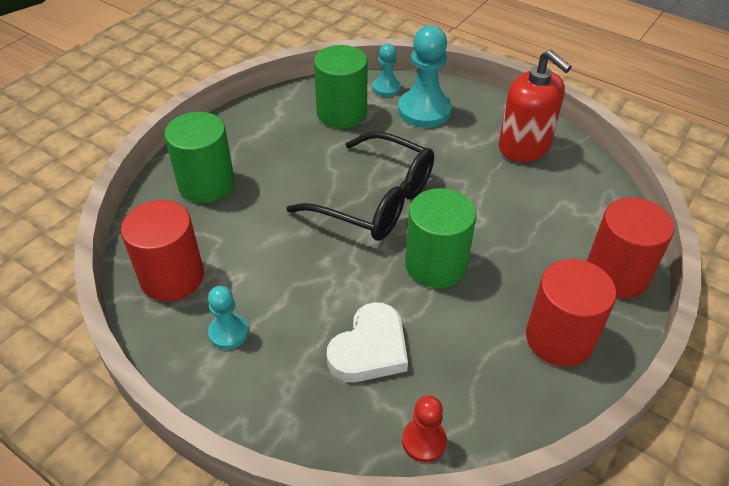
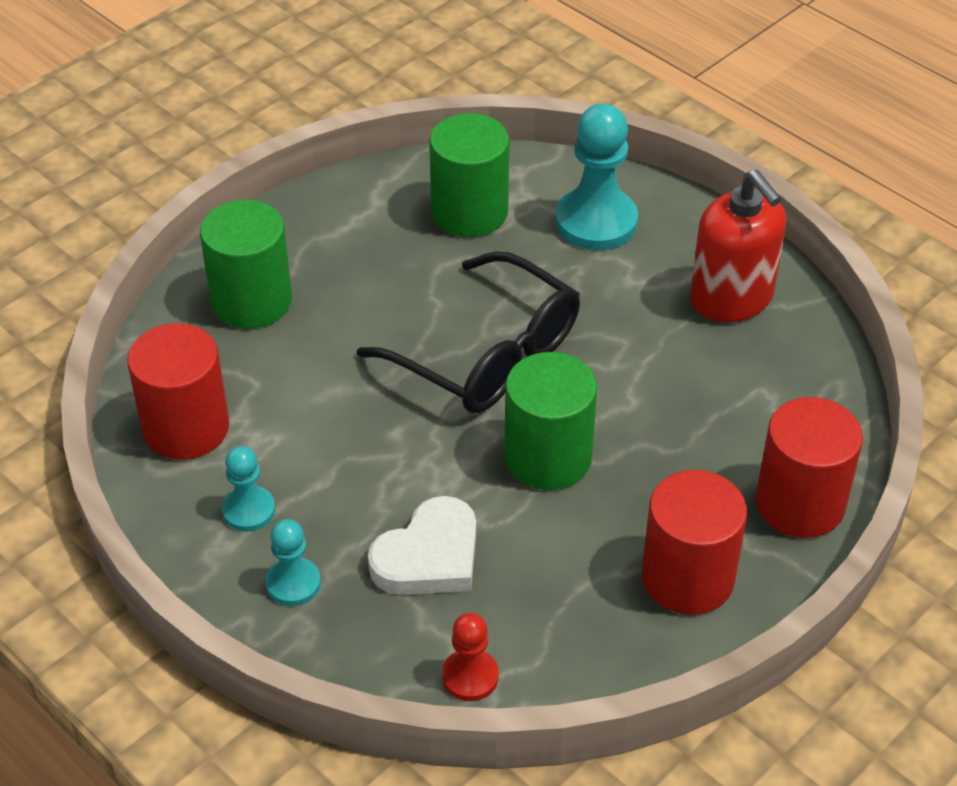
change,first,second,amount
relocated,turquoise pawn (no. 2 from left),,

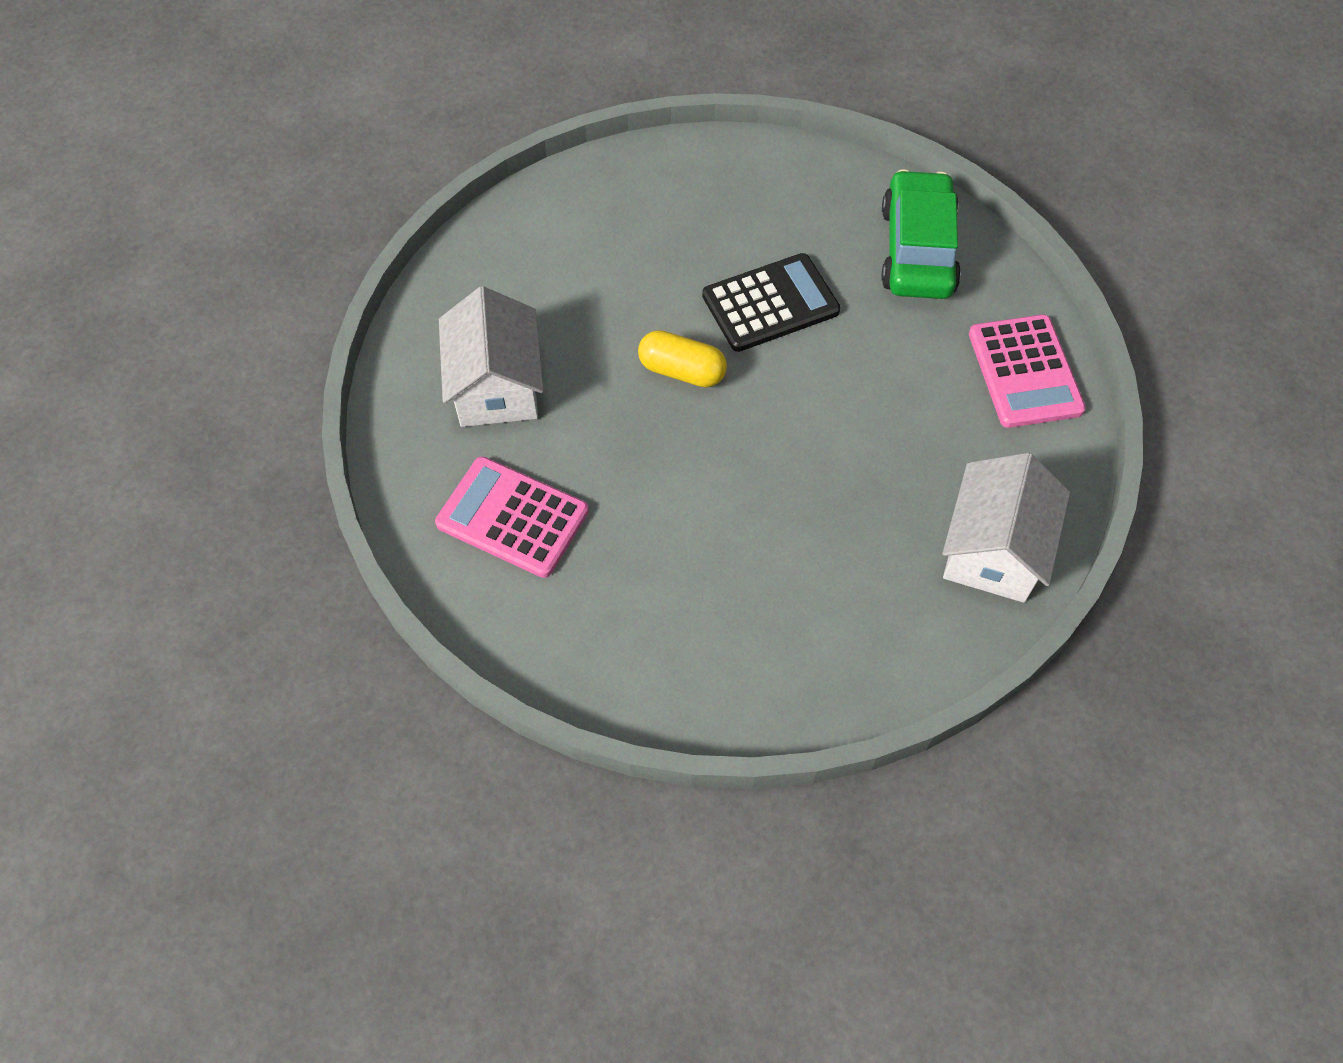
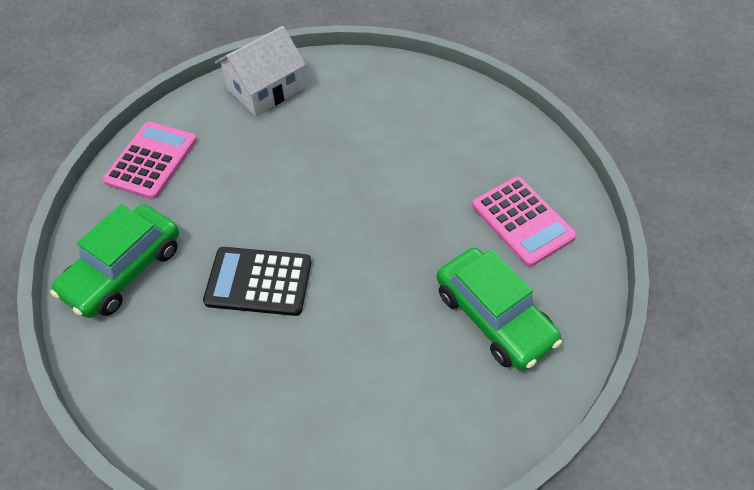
change,first,second,amount
exchanged,white house (no. 1 from left),green car (no. 2 from left),
missing,yellow capsule,,

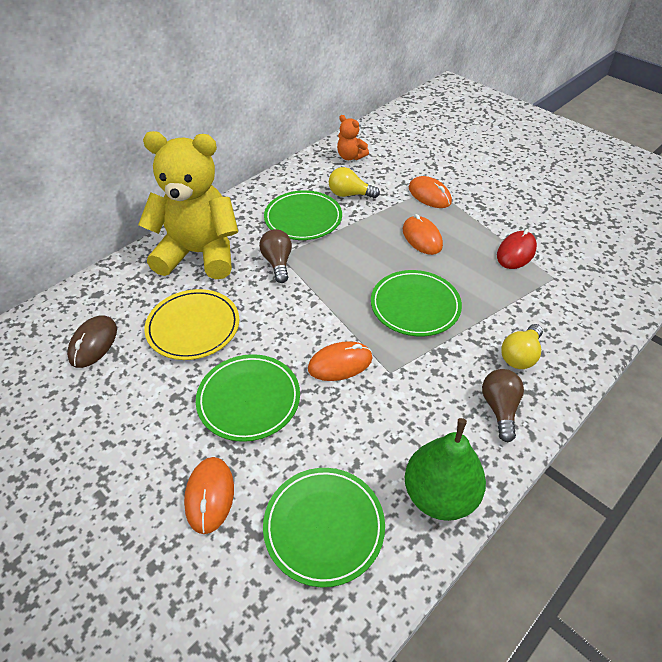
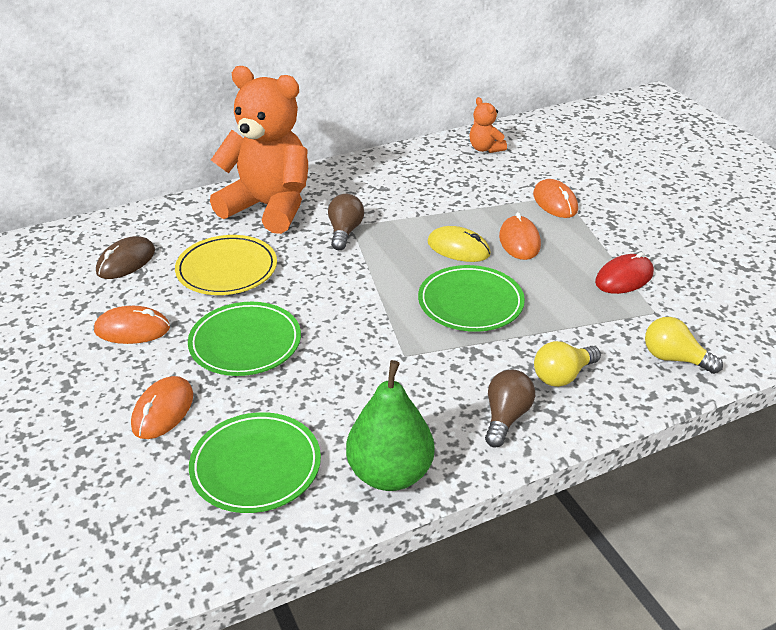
change,first,second,amount
relocated,orange mouse (no. 2 from left in the first image),orange mouse (no. 1 from left),
colour,yellow teddy bear,orange teddy bear (no. 1 from left),
appeared,,yellow mouse,
relocated,yellow light bulb (no. 1 from left in the first image),yellow light bulb (no. 2 from left),
missing,green plate (no. 2 from left),,

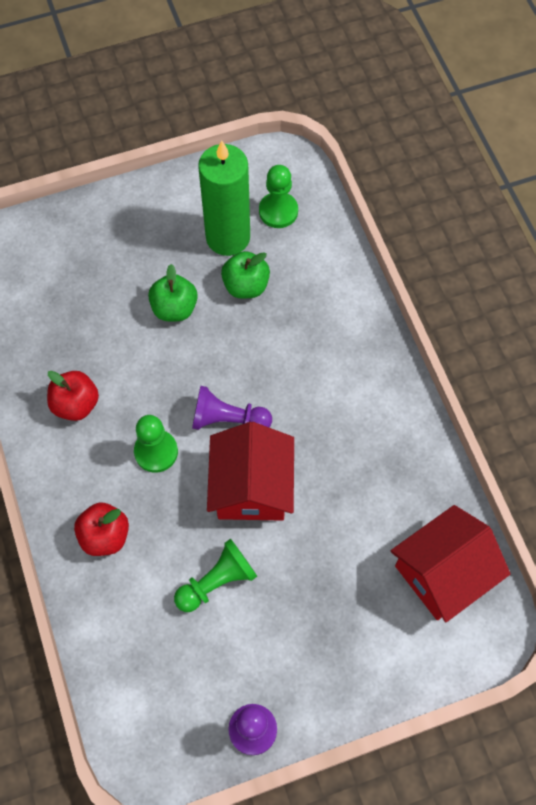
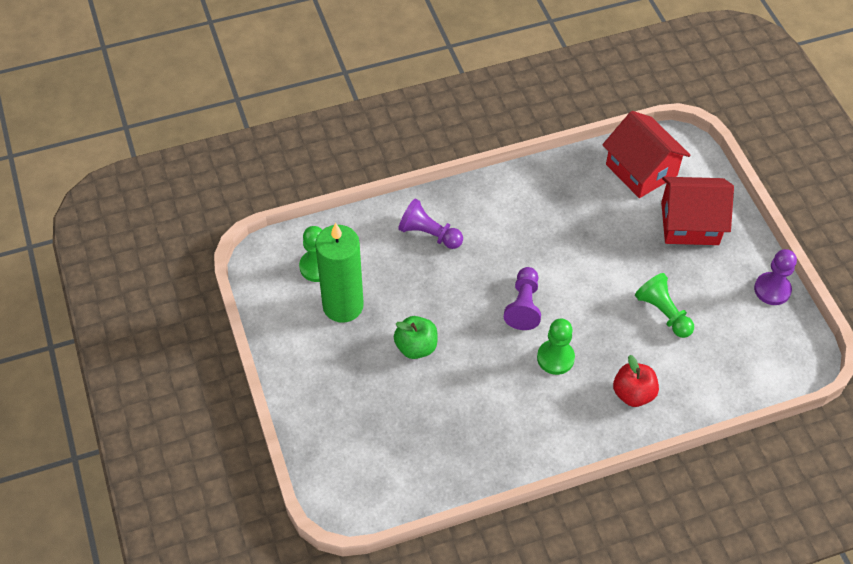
change,first,second,amount
appeared,,purple pawn (no. 1 from left),
relocated,red house (no. 1 from left in the first image),red house (no. 2 from left),
missing,red apple (no. 1 from left),,
missing,green apple (no. 2 from left),,

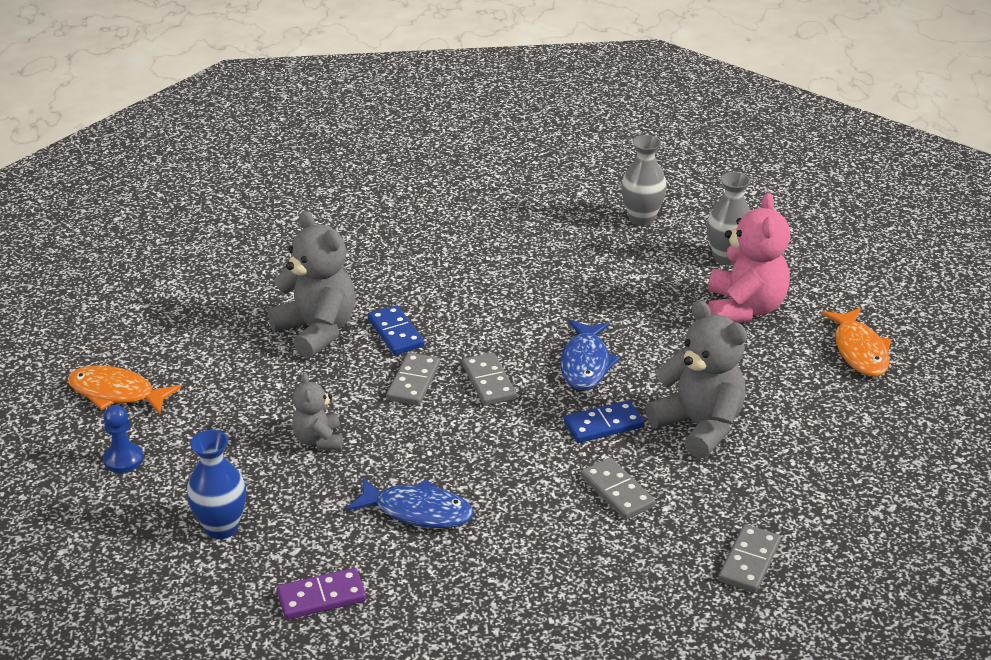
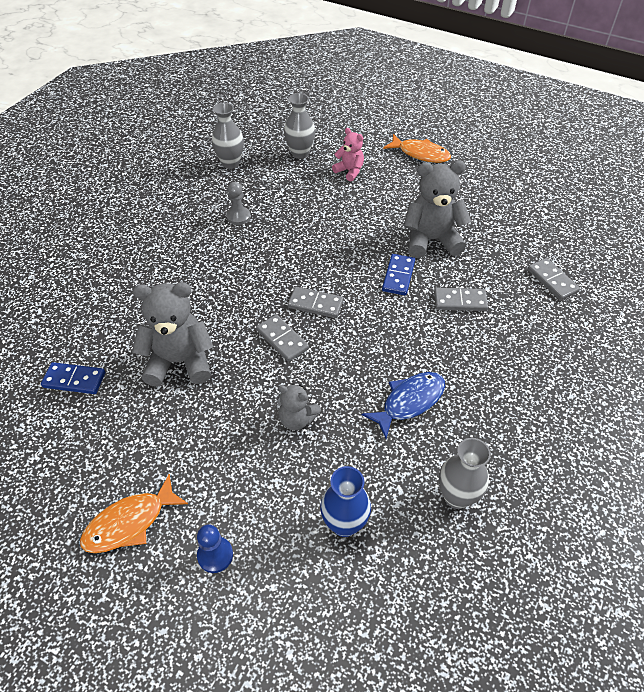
change,first,second,amount
relocated,blue domino (no. 1 from left),,
appeared,,grey pawn,
size,pink teddy bear,,x0.56
exchanged,purple domino,grey vase (no. 3 from left),
missing,blue fish (no. 2 from left),,

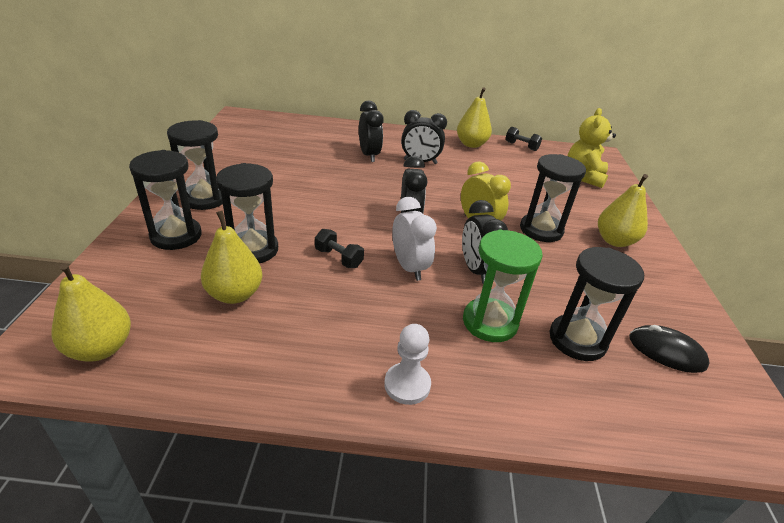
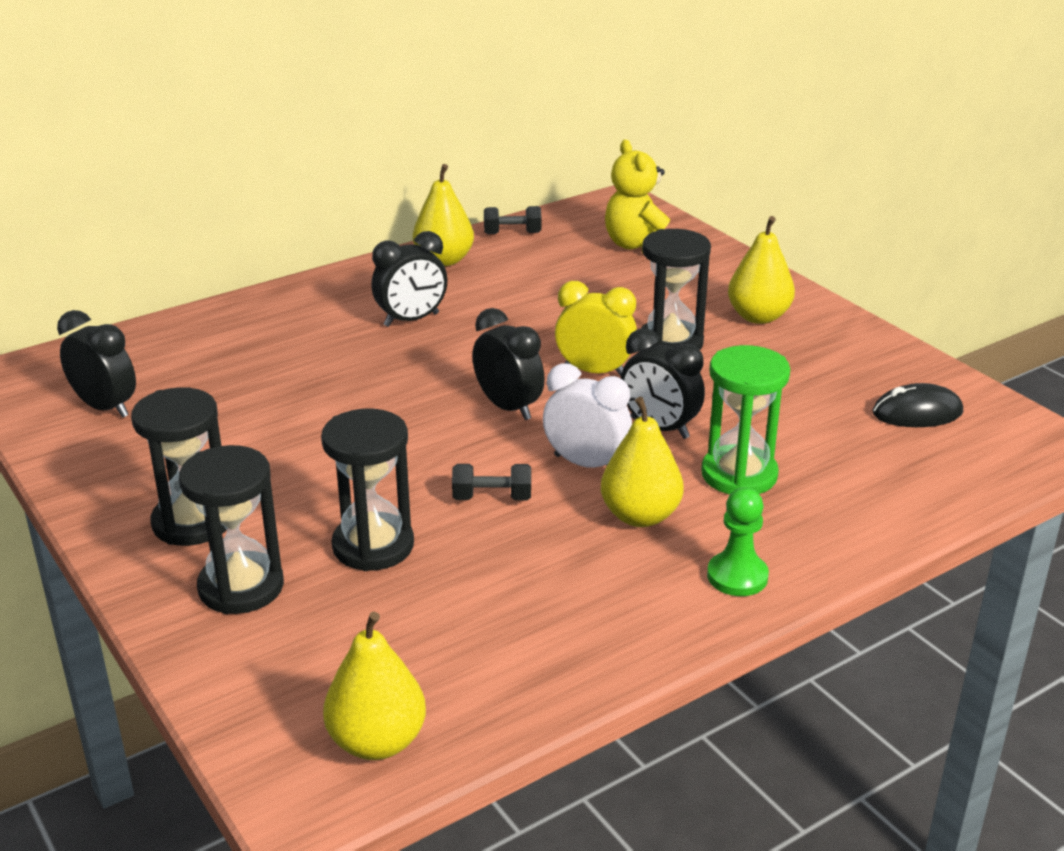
change,first,second,amount
relocated,black clock (no. 1 from left),,
relocated,yellow pear (no. 2 from left in the first image),yellow pear (no. 3 from left),
colour,white pawn,green pawn,
missing,black hourglass (no. 5 from left),,

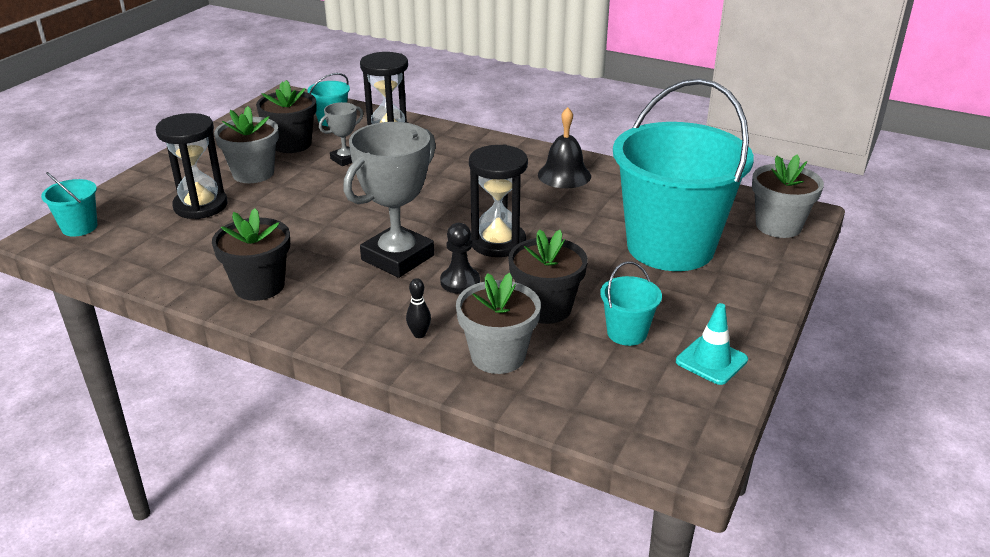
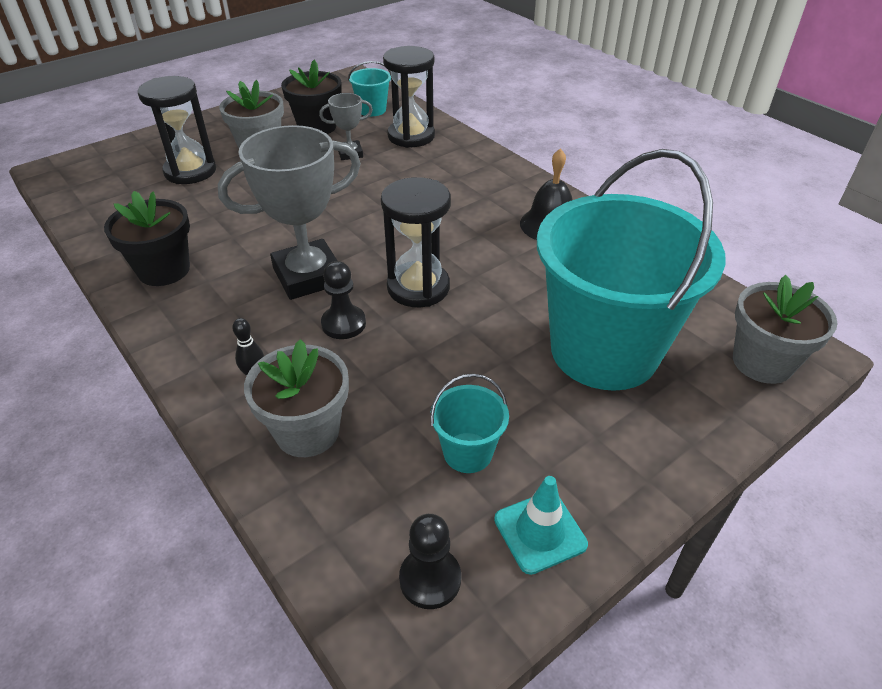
change,first,second,amount
appeared,,black pawn (no. 2 from left),
missing,turquoise bucket (no. 1 from left),,
missing,black flower pot (no. 3 from left),,

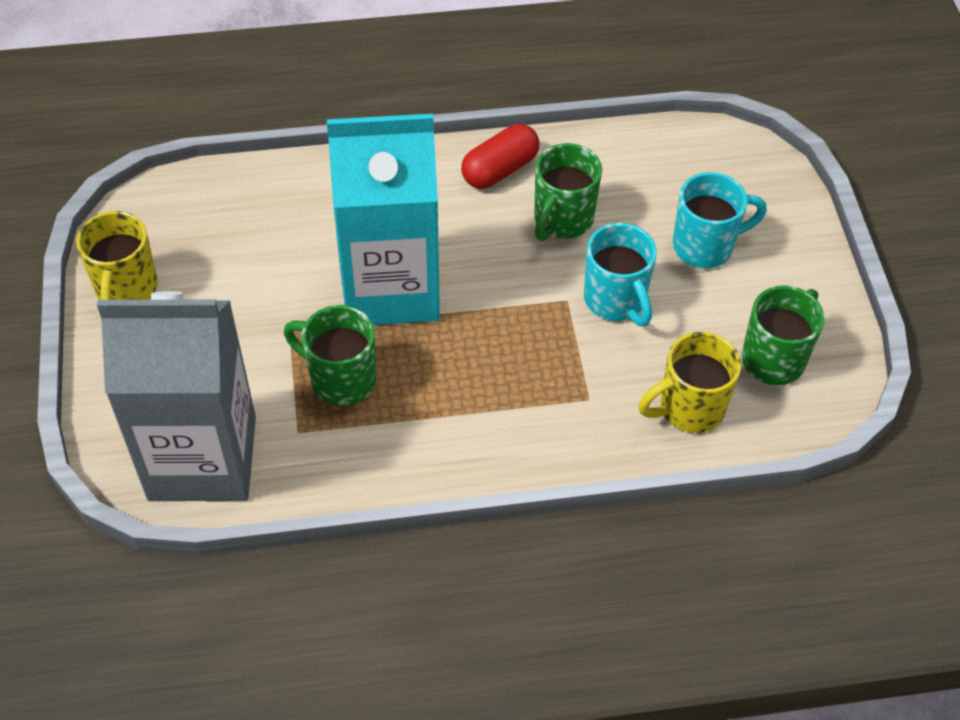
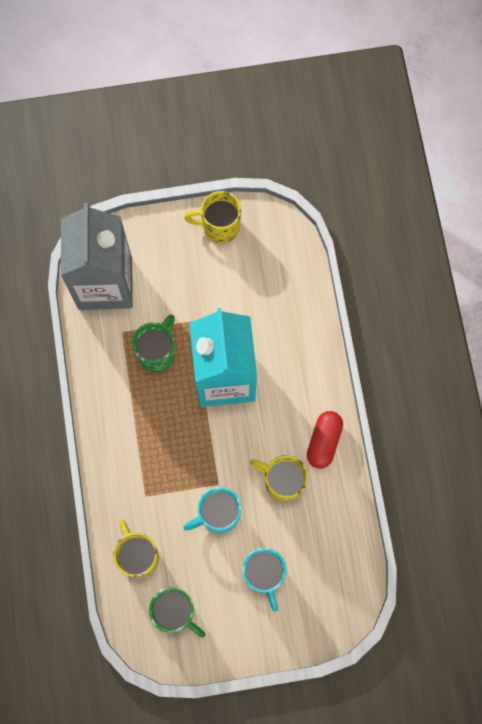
change,first,second,amount
colour,green mug (no. 2 from left),yellow mug (no. 3 from left),
spun,red capsule,,60 degrees clockwise

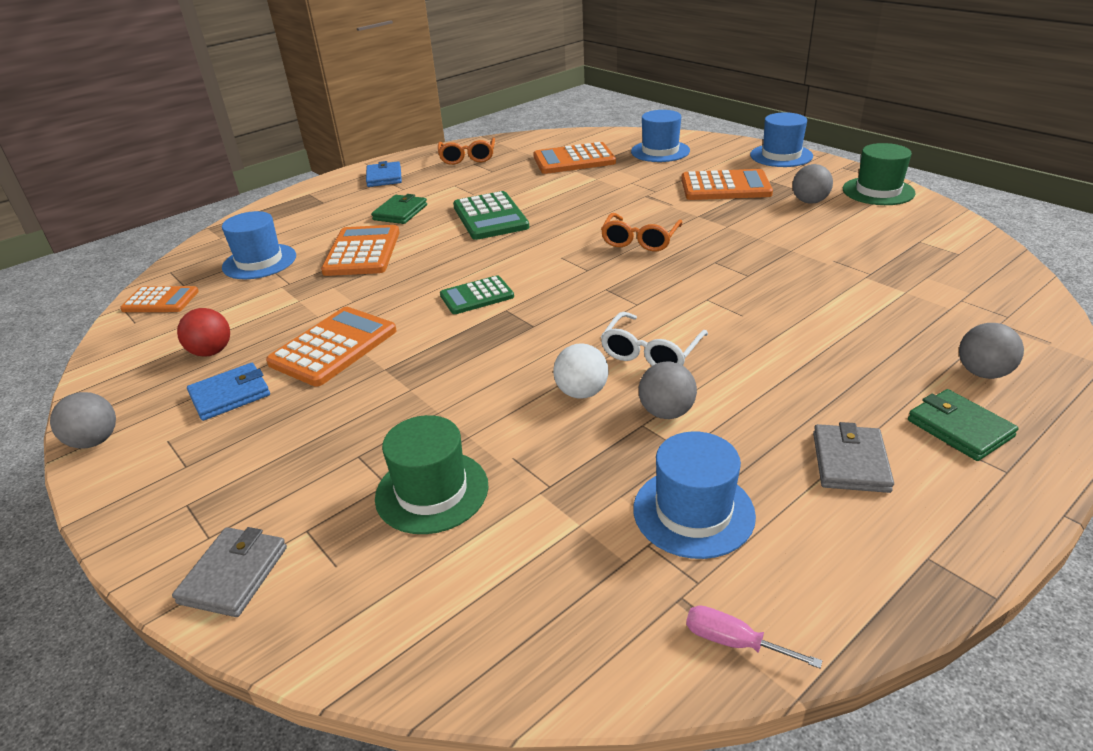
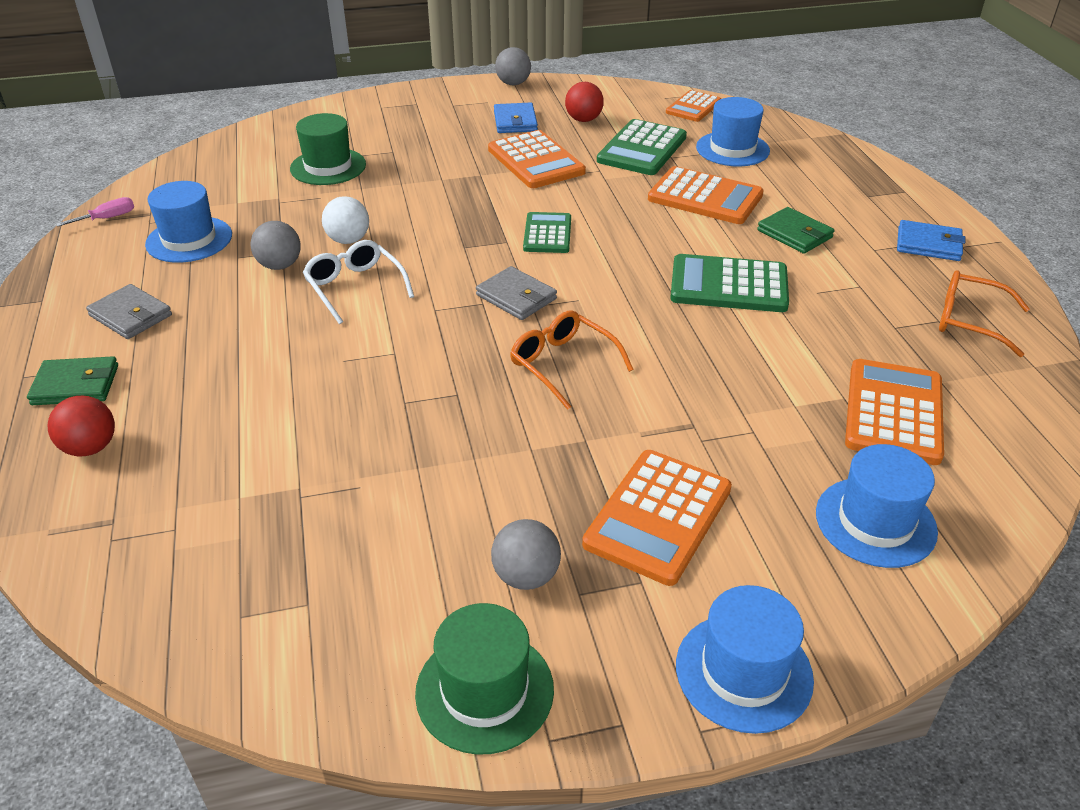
change,first,second,amount
colour,grey ball (no. 4 from left),red ball (no. 1 from left),
relocated,grey wallet (no. 1 from left in the first image),grey wallet (no. 2 from left),
appeared,,green calculator (no. 2 from left),

